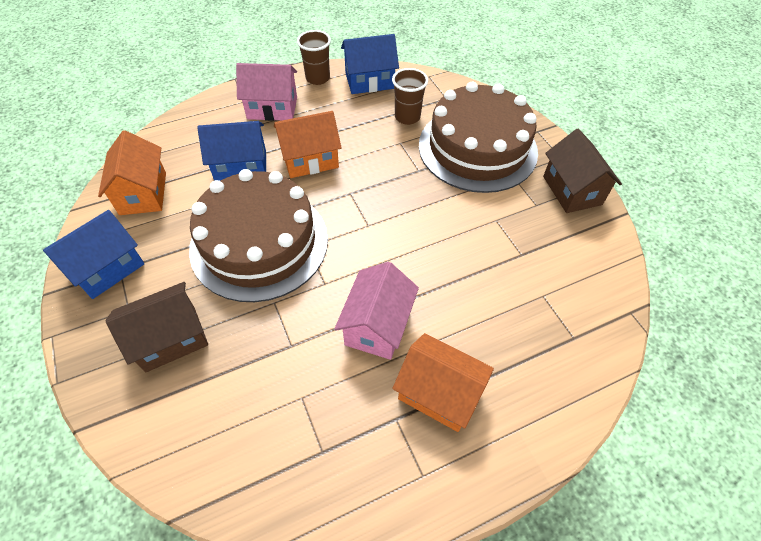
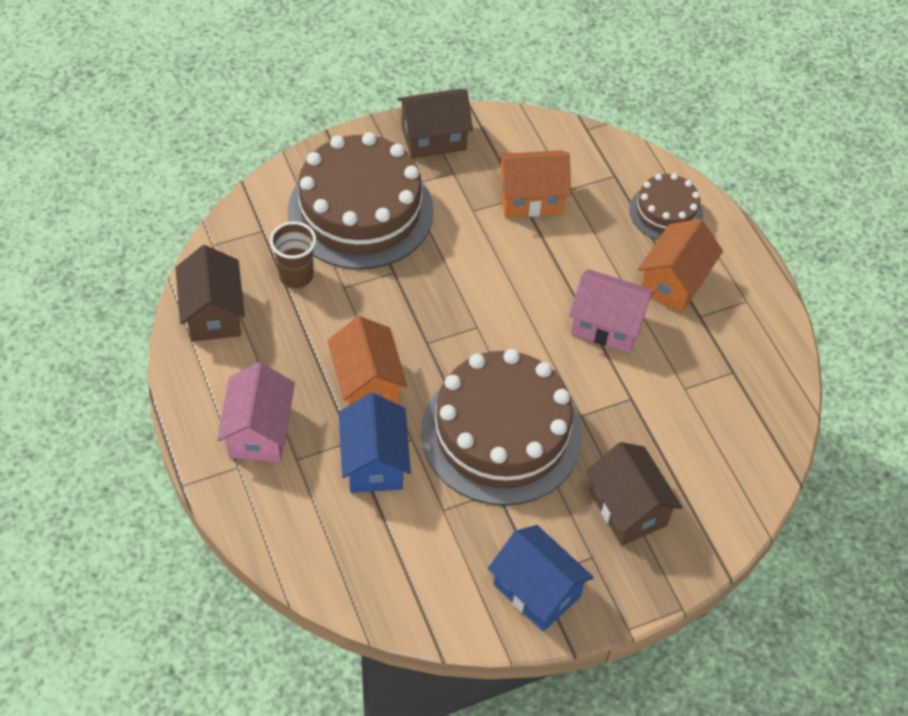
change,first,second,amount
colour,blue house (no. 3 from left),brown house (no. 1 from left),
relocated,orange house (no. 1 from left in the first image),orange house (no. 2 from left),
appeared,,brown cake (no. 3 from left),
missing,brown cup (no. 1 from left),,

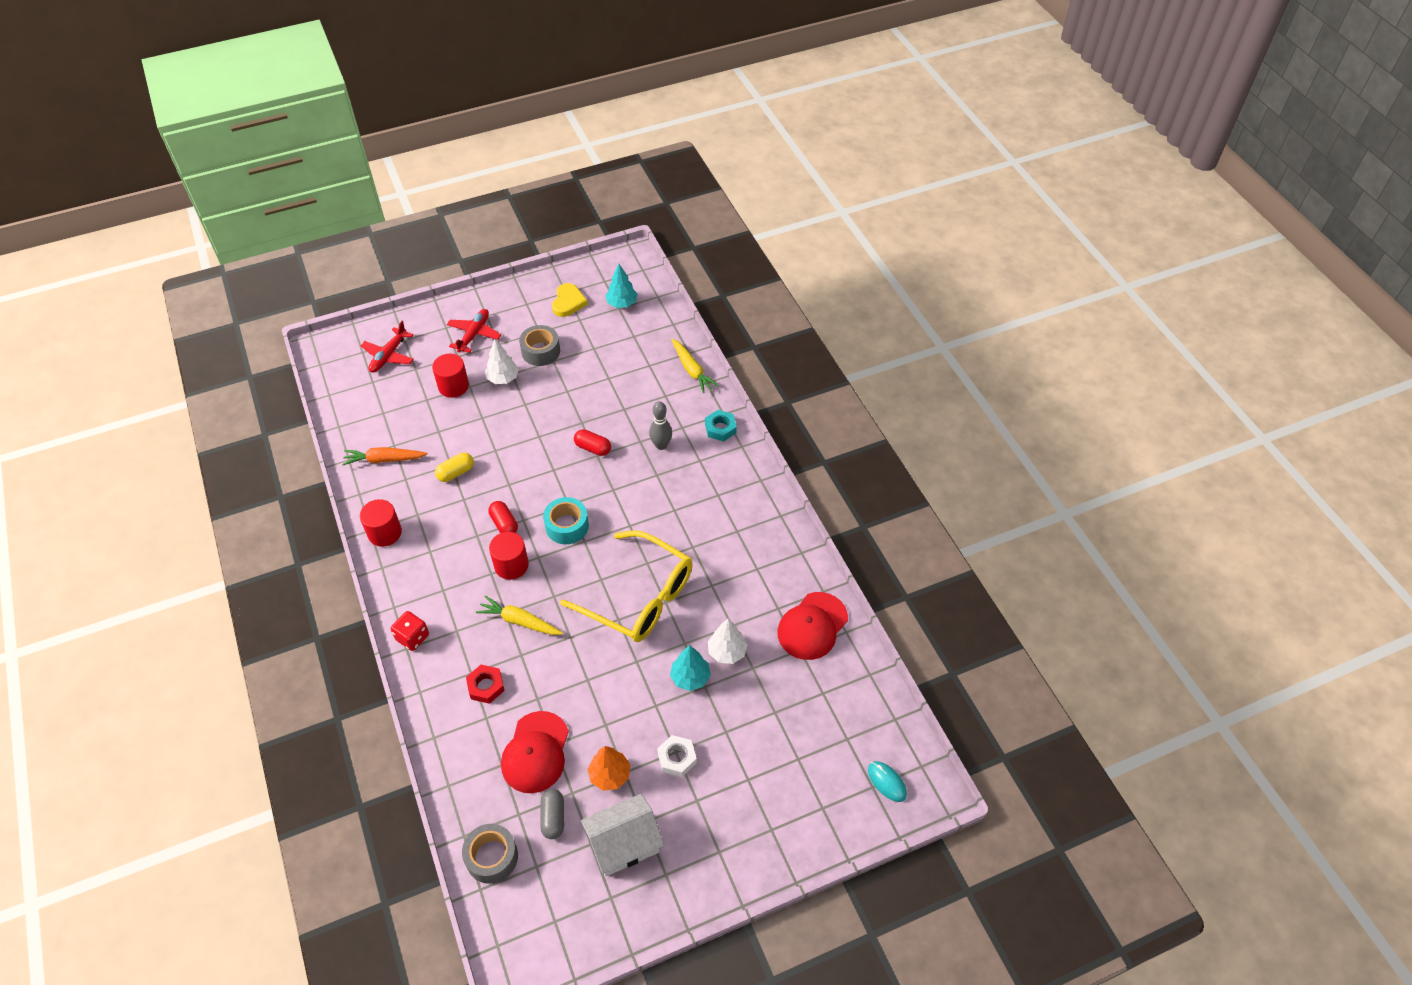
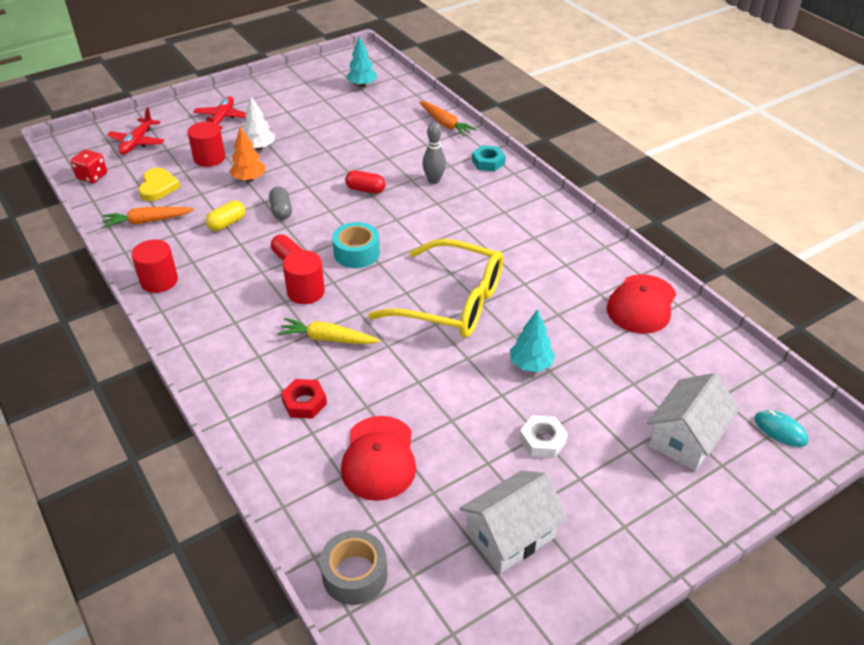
change,first,second,amount
relocated,red dice,,
relocated,yellow heart,,
relocated,orange tree,,
relocated,grey capsule,,
colour,yellow carrot (no. 2 from left),orange carrot (no. 2 from left),
appeared,,white house (no. 2 from left),
missing,grey tape (no. 2 from left),,
missing,white tree (no. 2 from left),,

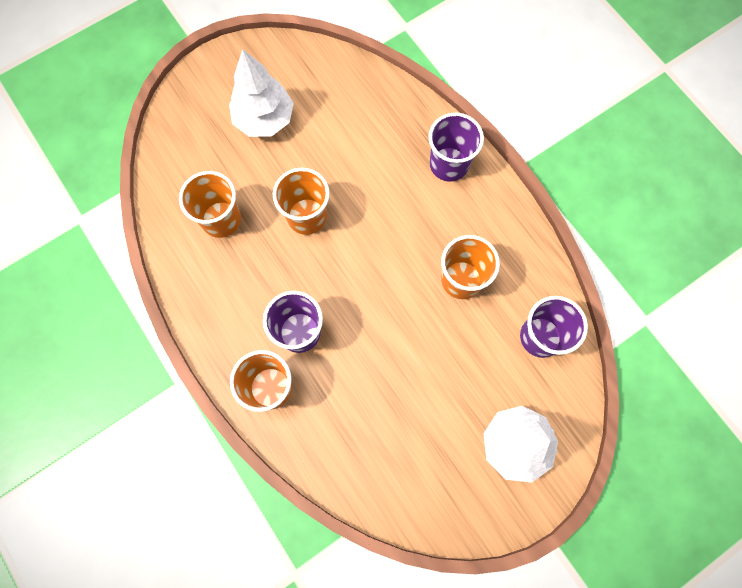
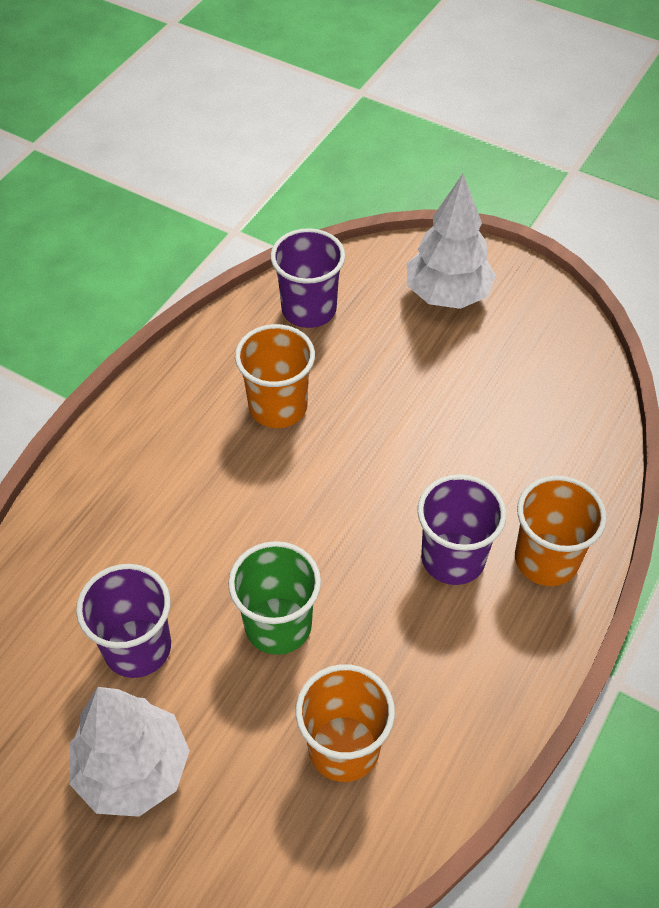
change,first,second,amount
relocated,purple cup (no. 2 from left in the first image),purple cup (no. 1 from left),
colour,orange cup (no. 3 from left),green cup,

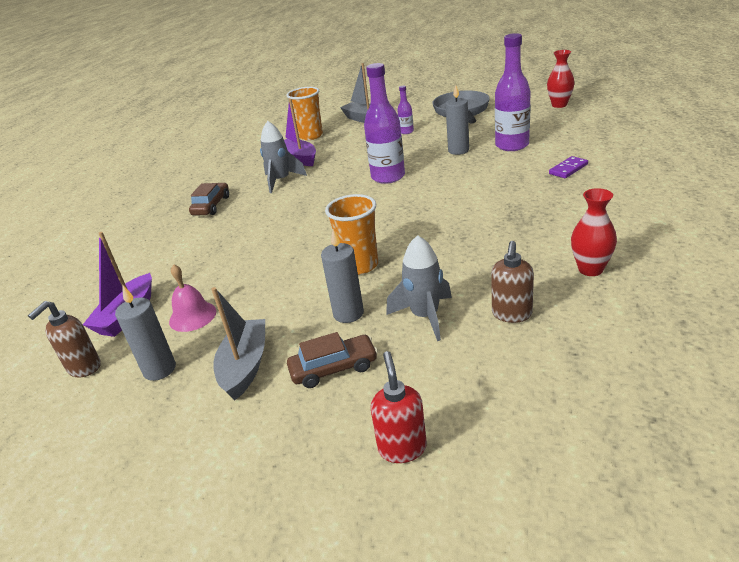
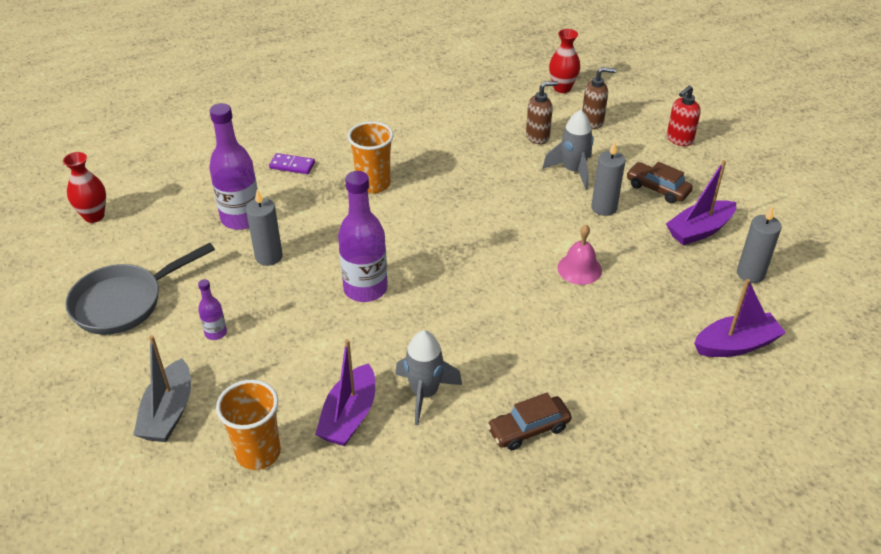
change,first,second,amount
relocated,orange cup (no. 2 from left),,
relocated,red vase (no. 2 from left),,
relocated,pink bell,,
relocated,brown soap dispenser (no. 1 from left in the first image),brown soap dispenser (no. 2 from left),
colour,grey boat (no. 1 from left),purple boat (no. 2 from left),

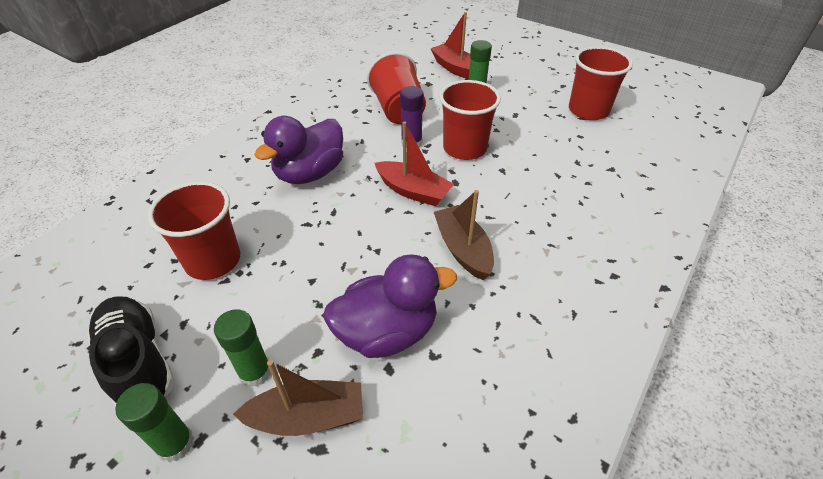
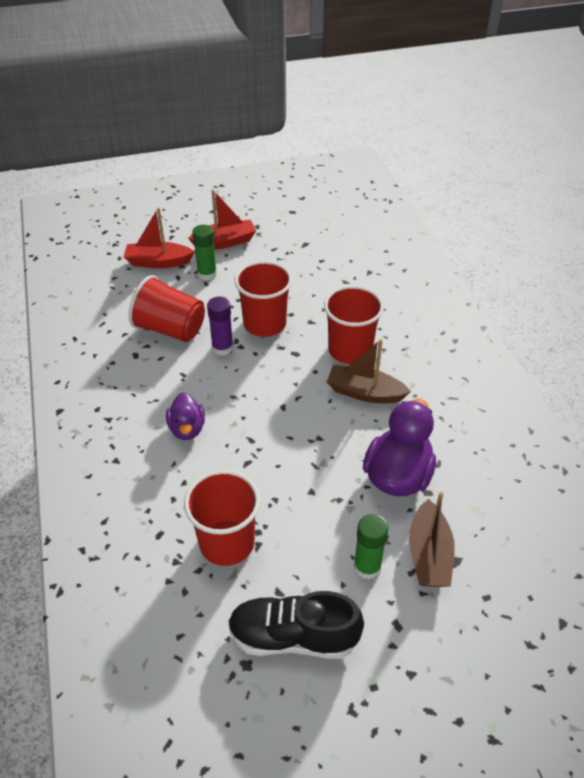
change,first,second,amount
size,purple duck (no. 1 from left),,x0.59
relocated,red boat (no. 1 from left in the first image),red boat (no. 2 from left),
relocated,red cup (no. 4 from left),,
spun,brown boat (no. 1 from left in the first image),brown boat (no. 2 from left),150 degrees clockwise
missing,green glue stick (no. 1 from left),,

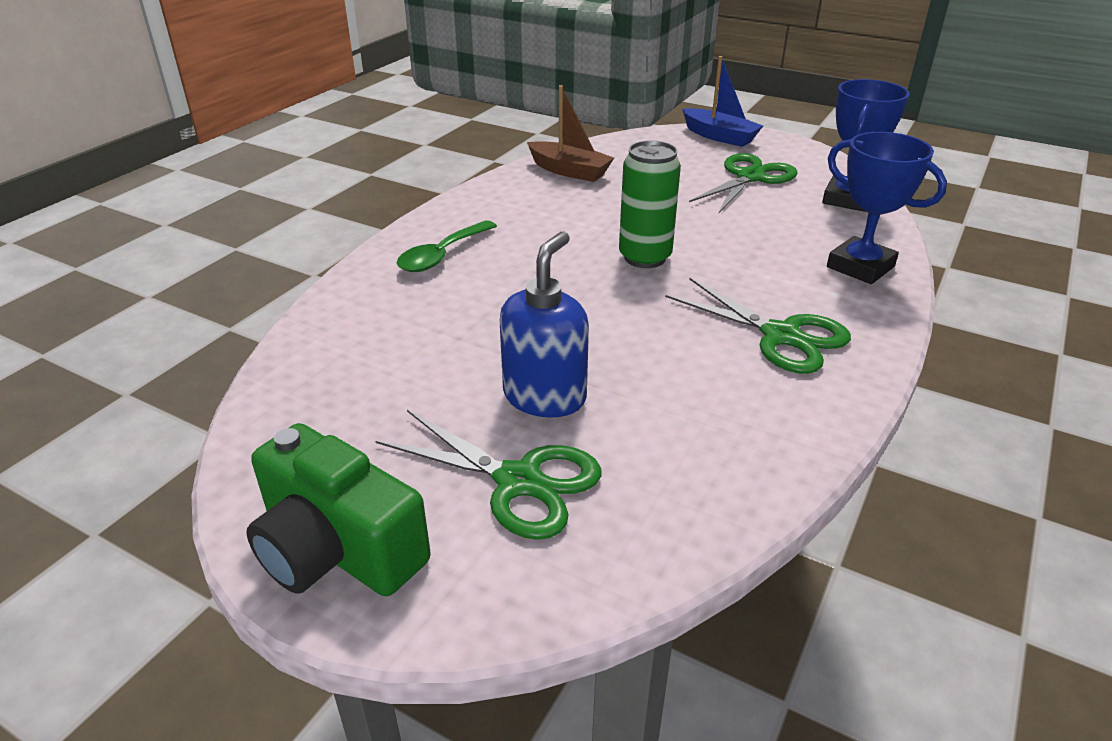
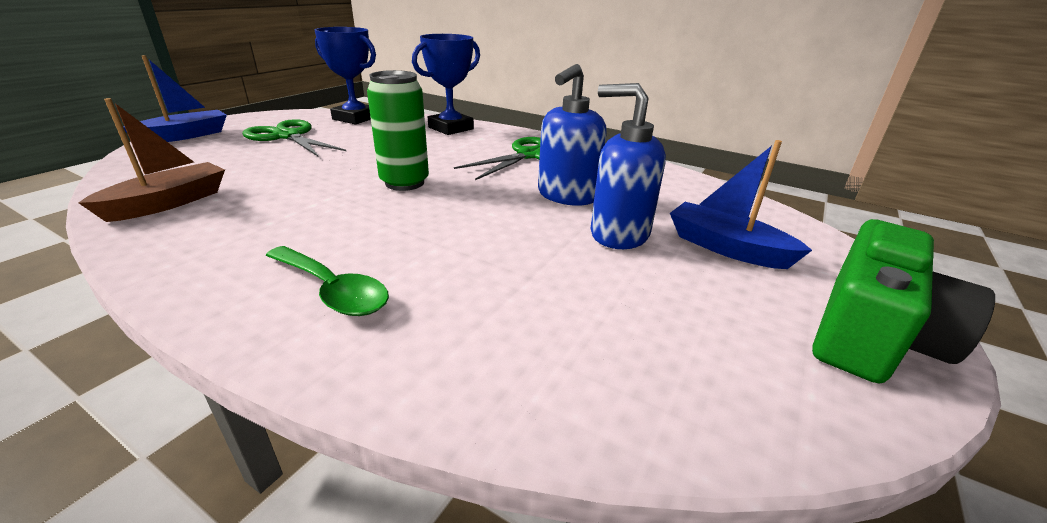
change,first,second,amount
appeared,,blue soap dispenser (no. 1 from left),
exchanged,green scissors (no. 1 from left),blue boat (no. 2 from left),

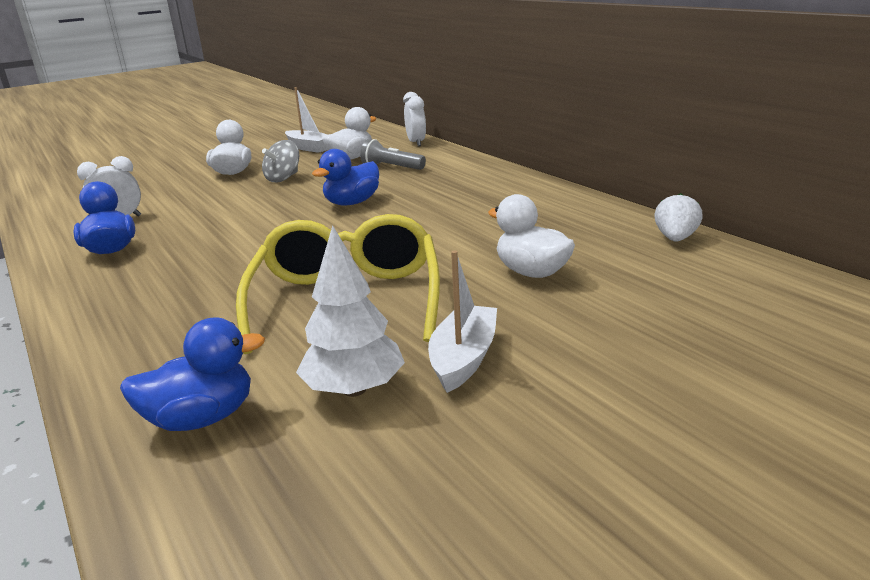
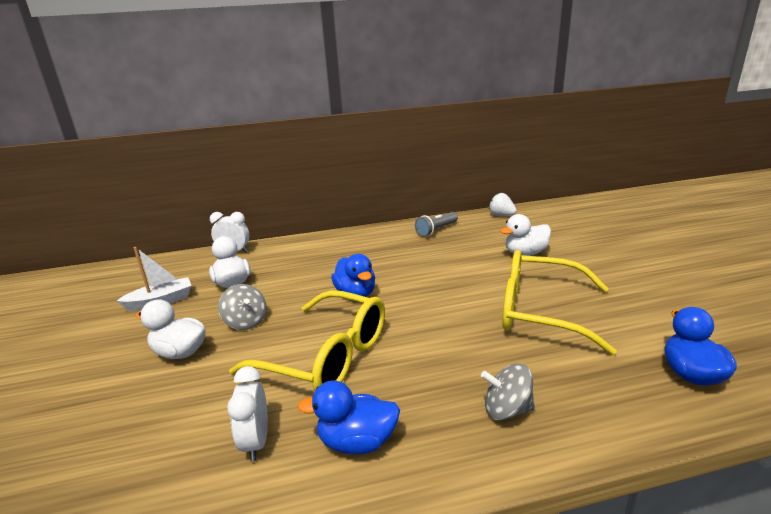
change,first,second,amount
appeared,,yellow glasses (no. 1 from left),
relocated,grey flashlight,,
appeared,,grey spinning top (no. 2 from left),
missing,white tree,,
missing,white boat (no. 2 from left),,

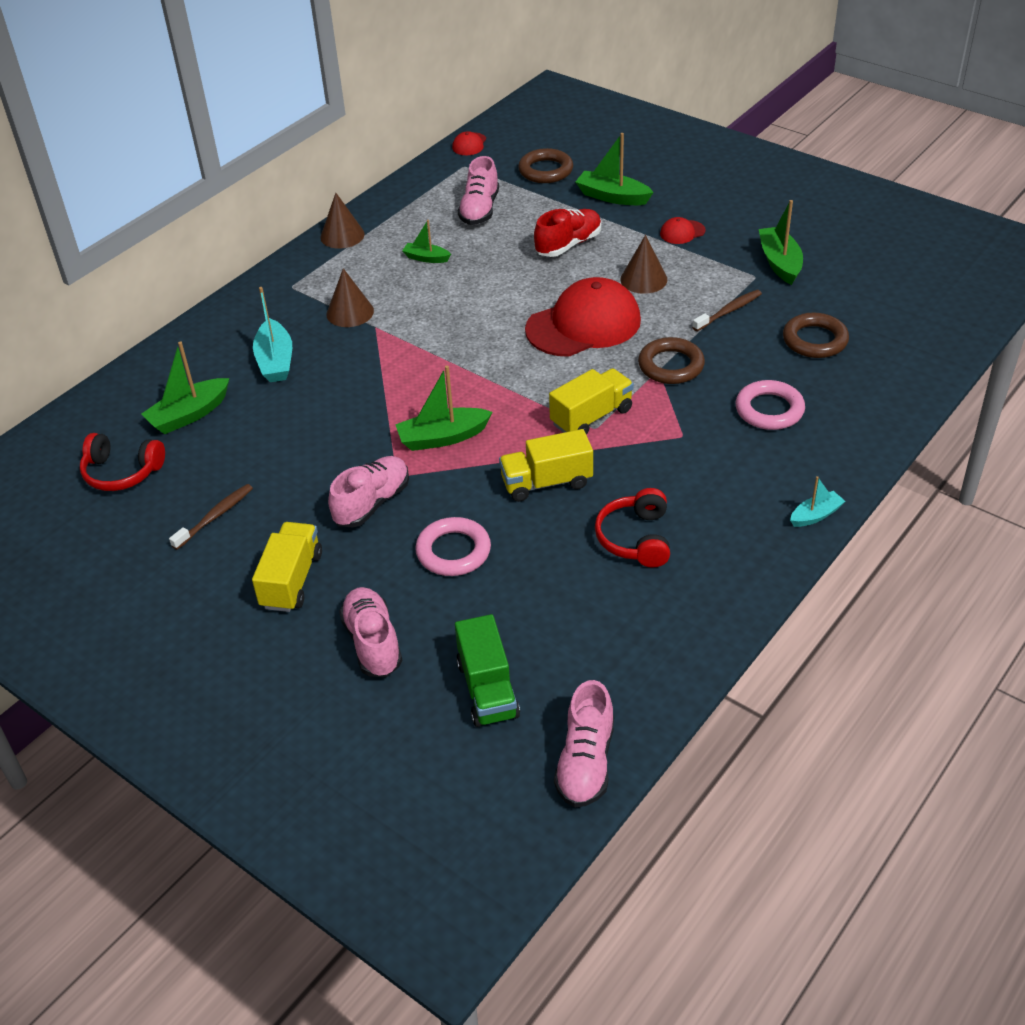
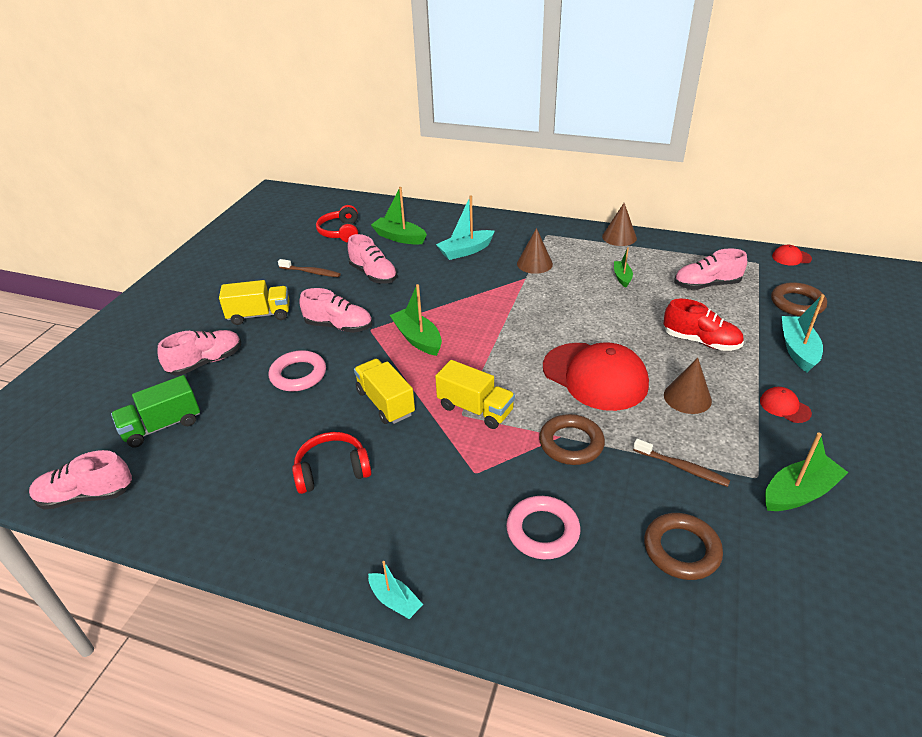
change,first,second,amount
appeared,,pink shoe (no. 4 from left),
colour,green boat (no. 4 from left),turquoise boat (no. 3 from left),

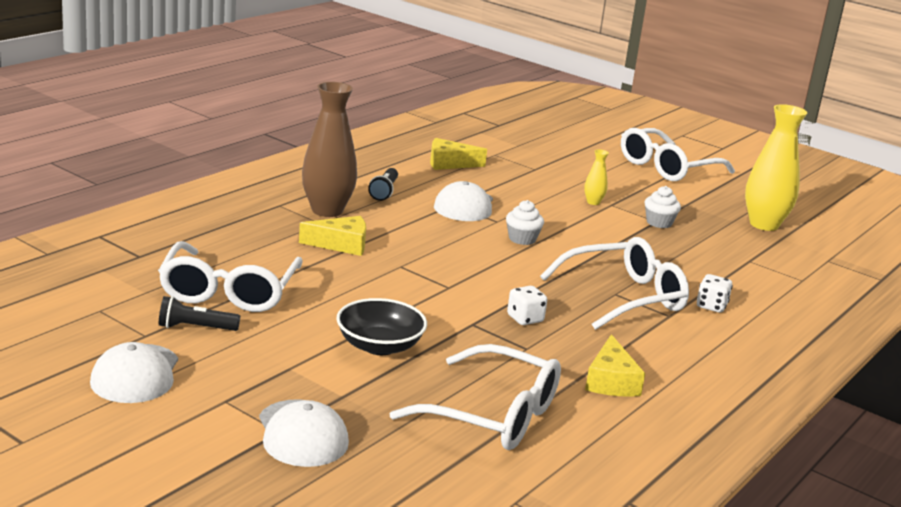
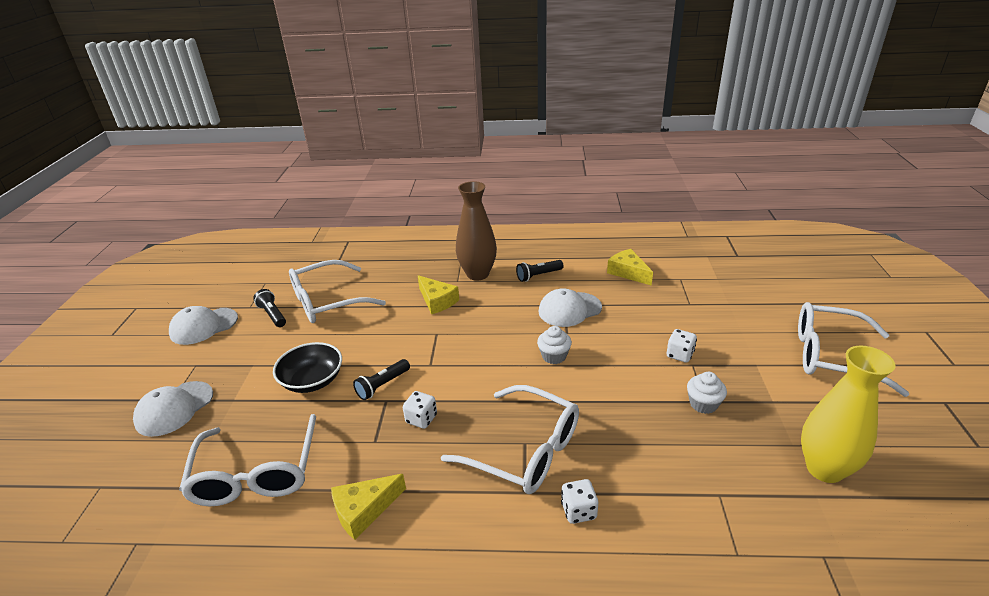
change,first,second,amount
appeared,,black flashlight (no. 2 from left),
exchanged,yellow vase (no. 1 from left),white dice (no. 3 from left),

